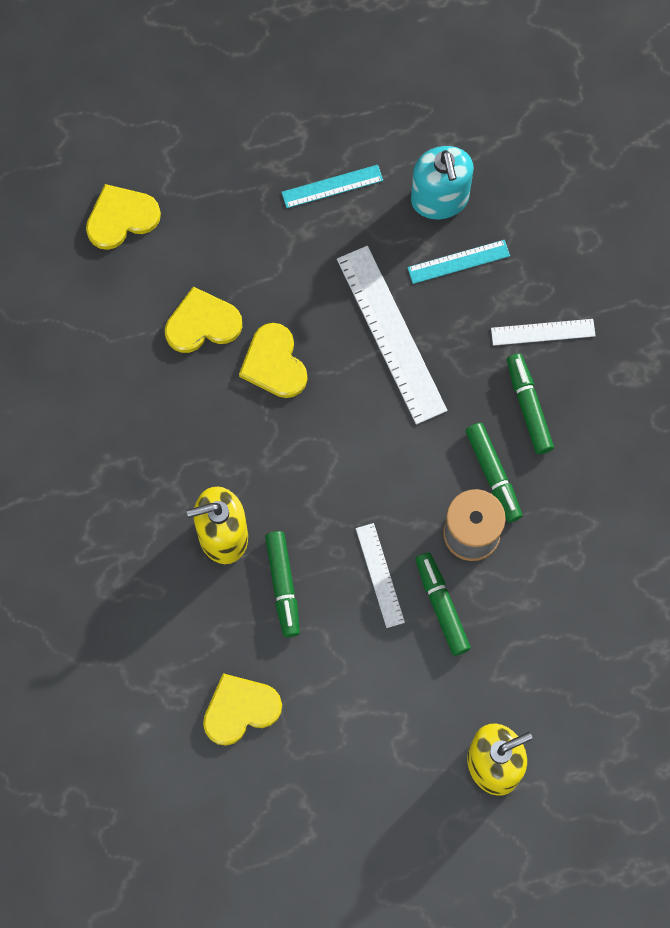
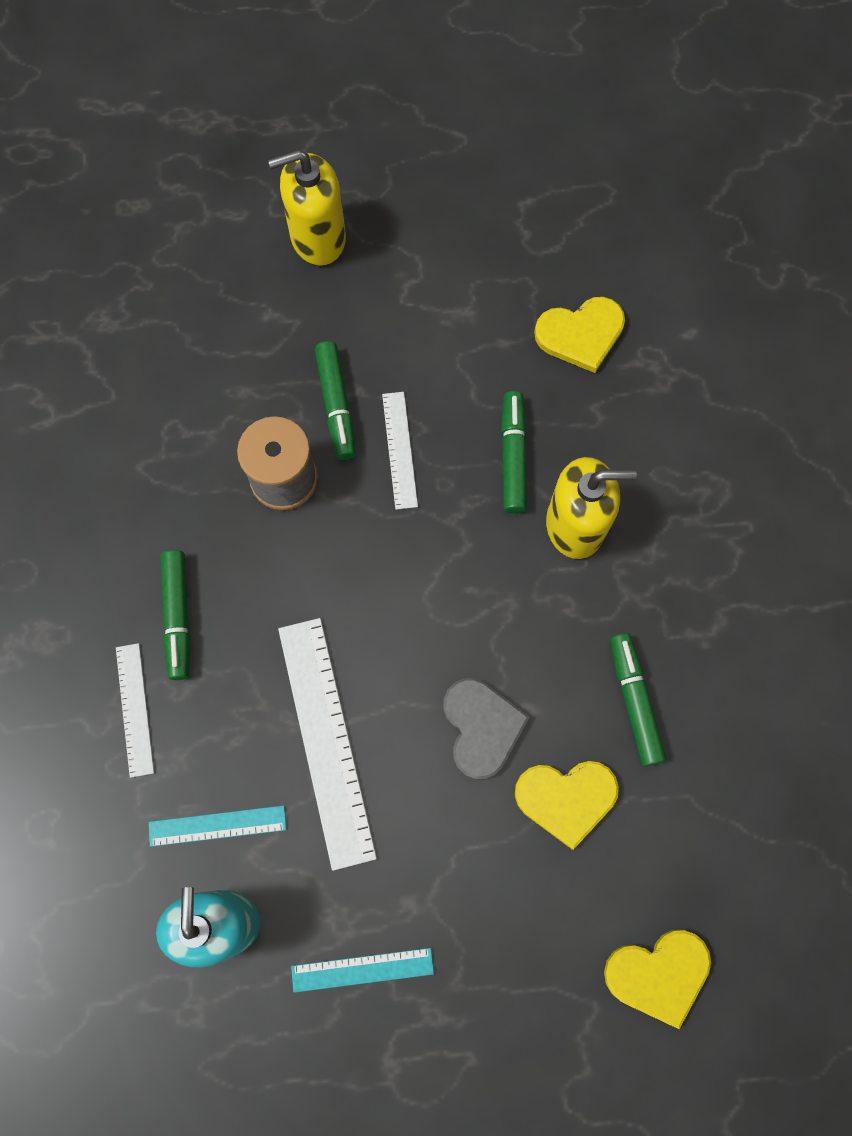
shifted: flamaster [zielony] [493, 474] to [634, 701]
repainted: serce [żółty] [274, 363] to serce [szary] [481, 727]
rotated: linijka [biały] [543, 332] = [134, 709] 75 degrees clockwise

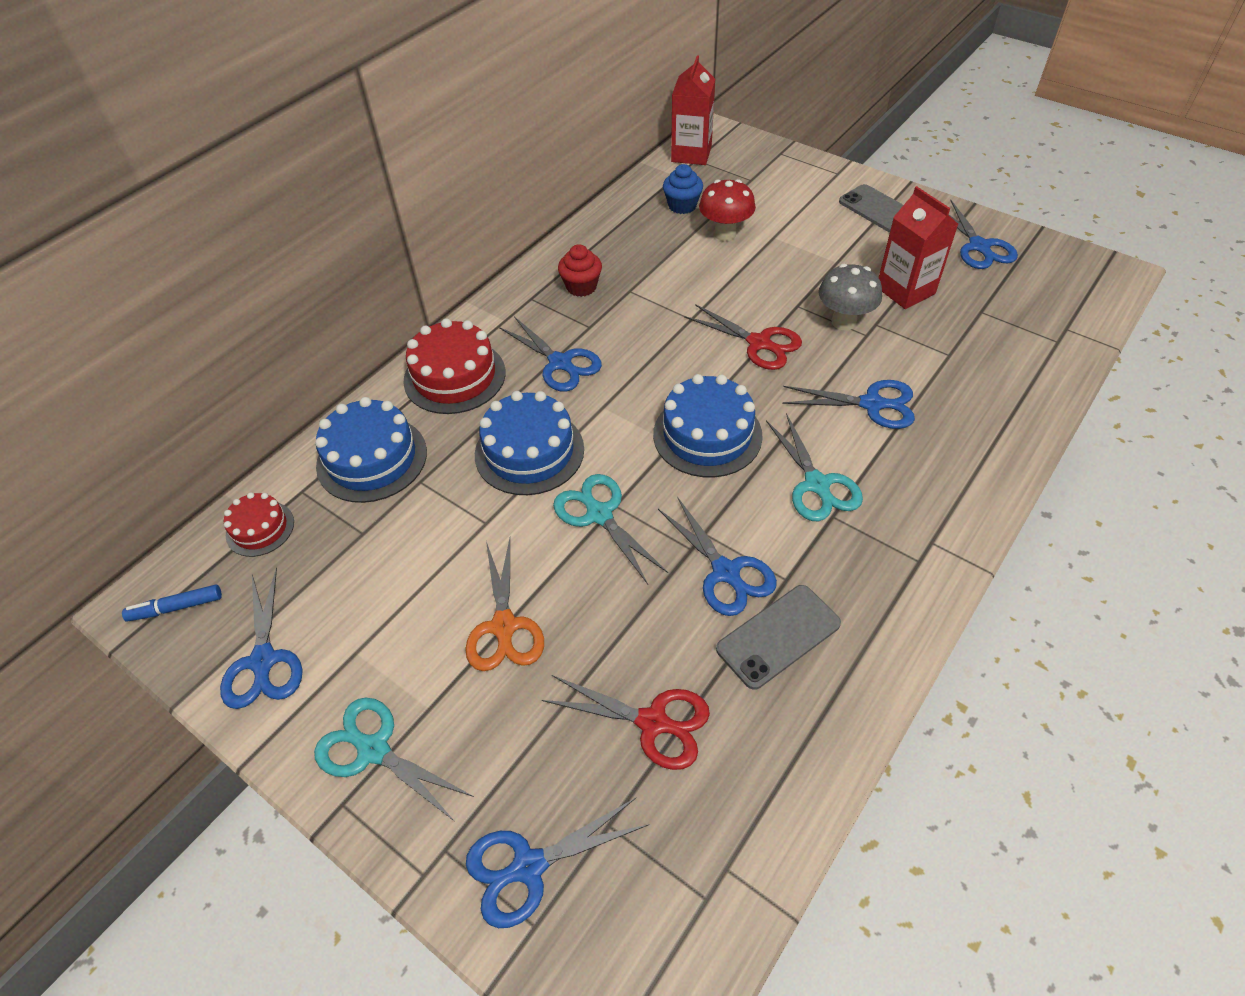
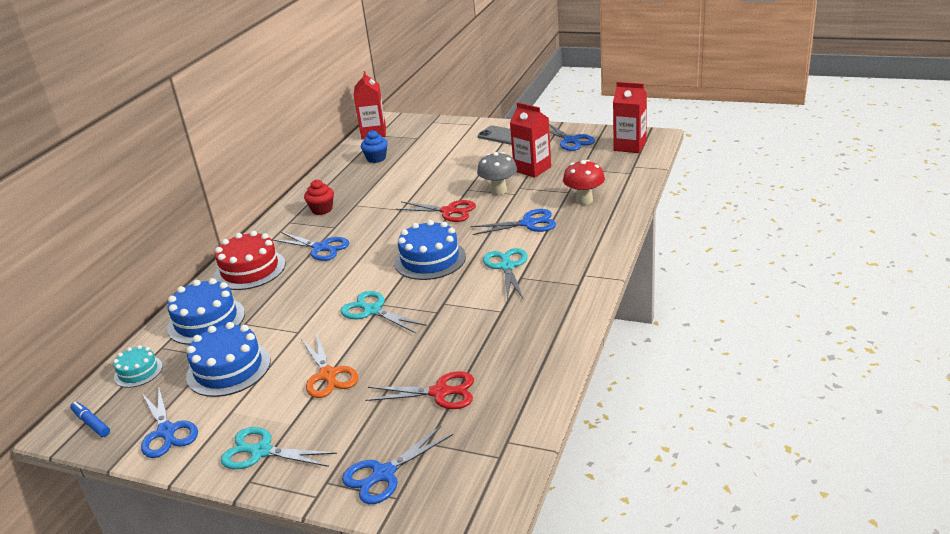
gone: nożyczki [niebieski] [726, 573]; telefon [szary] [778, 636]
new: karton mleka [czerwony] [630, 146]
shifted: grzyb [czerwony] [725, 234] to [584, 200]; tort [niebieski] [529, 452] to [228, 368]
repainted: tort [czerwony] [260, 528] to tort [turkusowy] [138, 372]
rotated: nożyczki [turkusowy] [817, 485] = [507, 266] 150 degrees counterclockwise; flamaster [niebieski] [176, 607] = [91, 423] 75 degrees clockwise

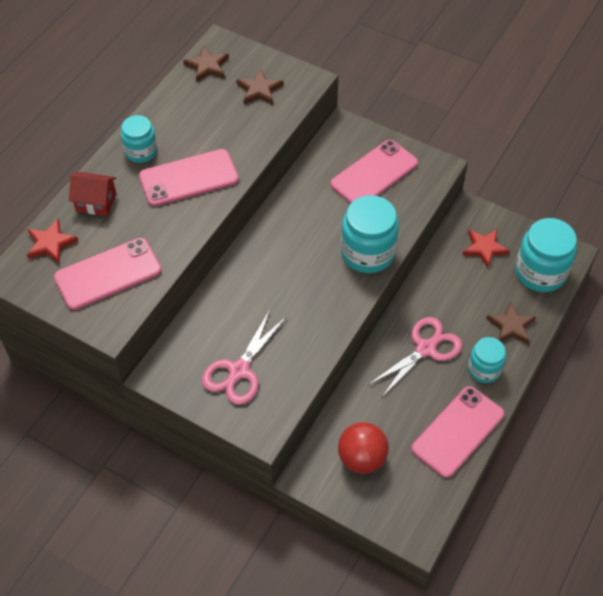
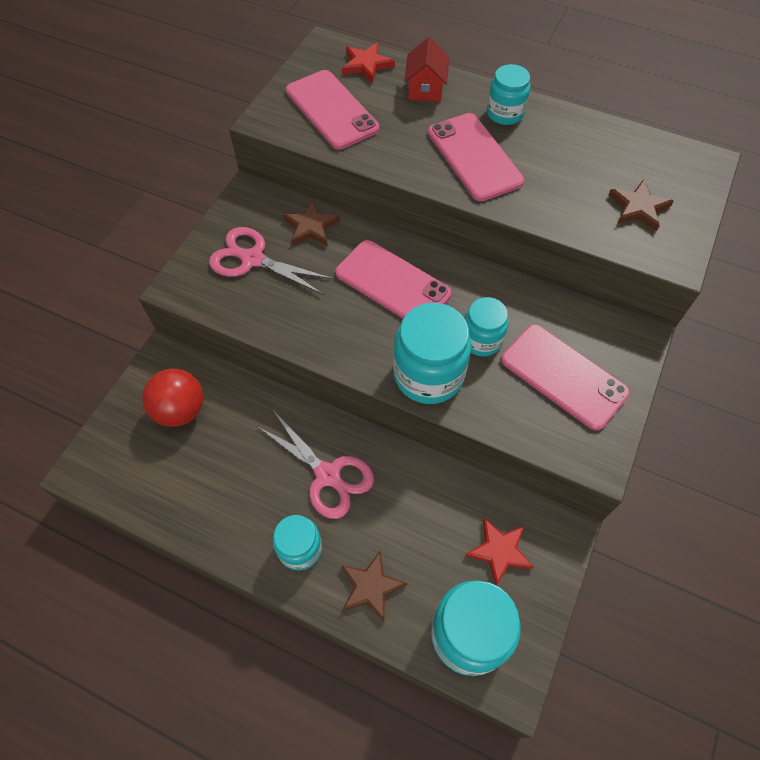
new: słoik [turkusowy] [481, 340]
shifted: gwiazda [brązowy] [207, 66] to [311, 227]; telefon [różowy] [458, 431] to [392, 283]

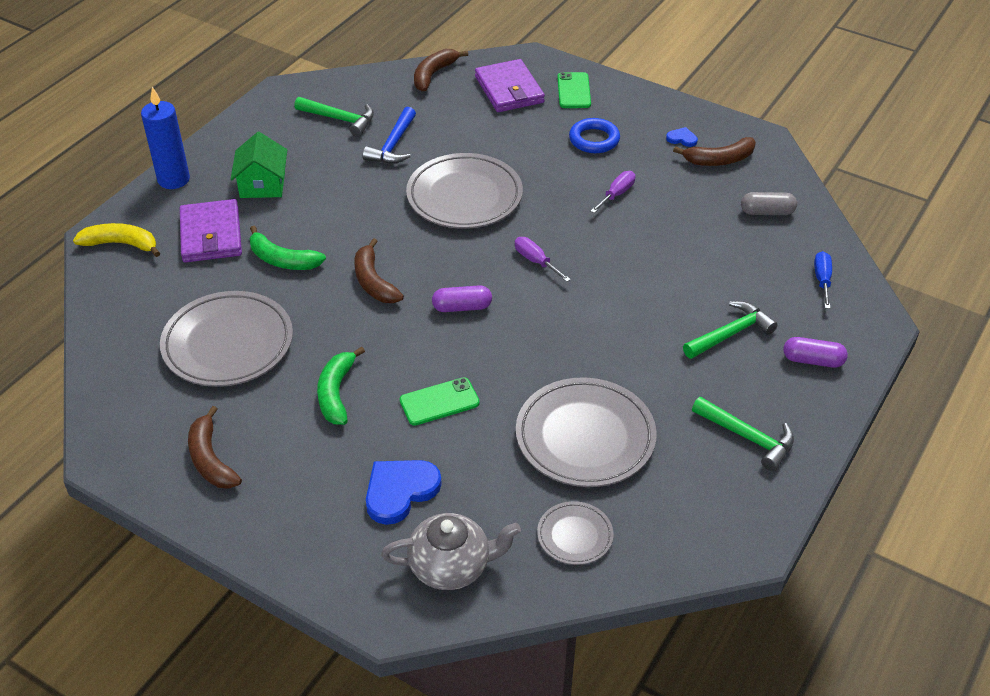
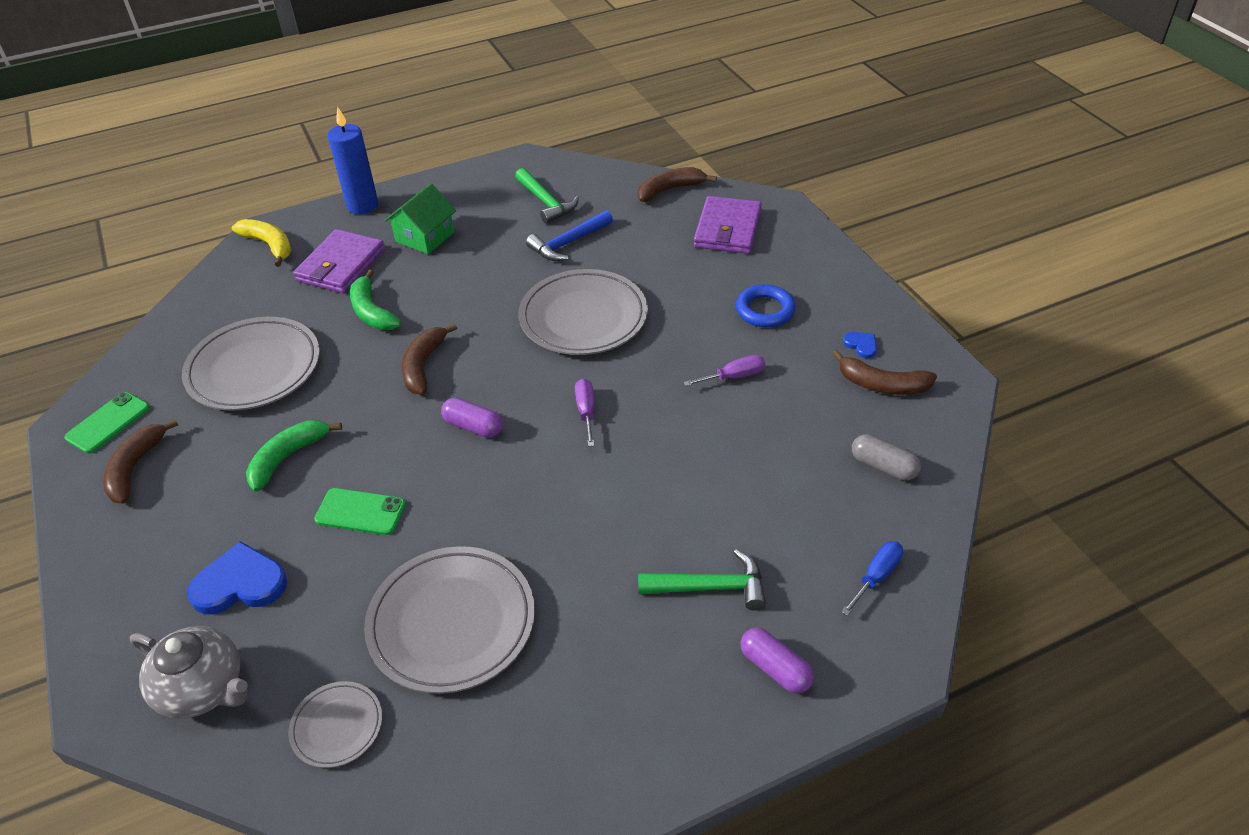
gone: młotek [zielony] [748, 437]
shifted: telefon [zielony] [574, 91] to [108, 423]

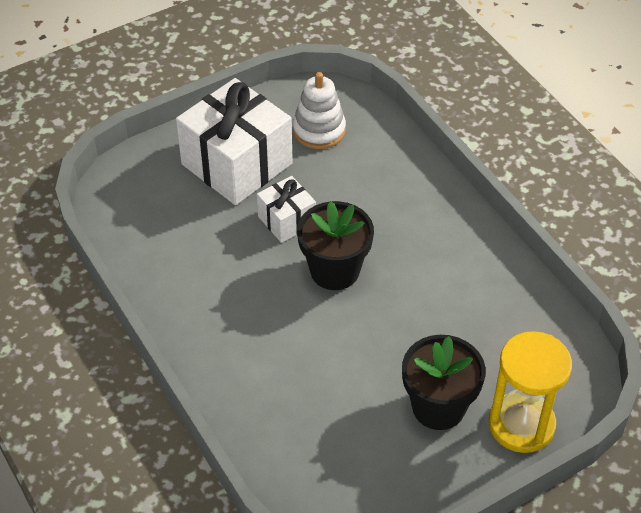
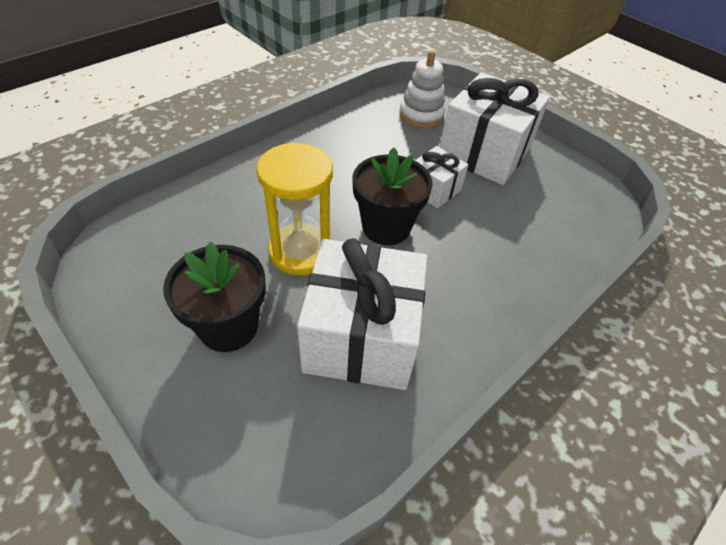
new: prezent [biały] [361, 337]
shifted: zabawka nakładanka [biały] [319, 130] to [421, 115]; klepsydra [żółty] [521, 424] to [301, 251]

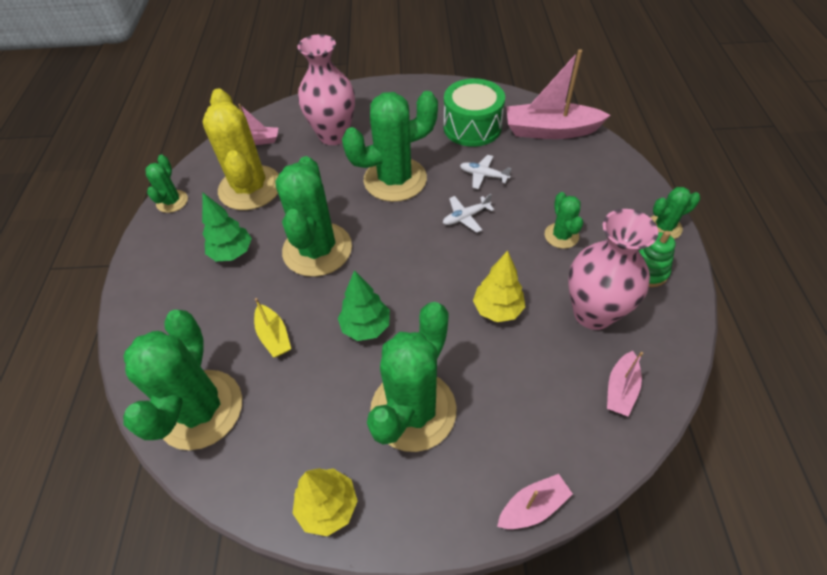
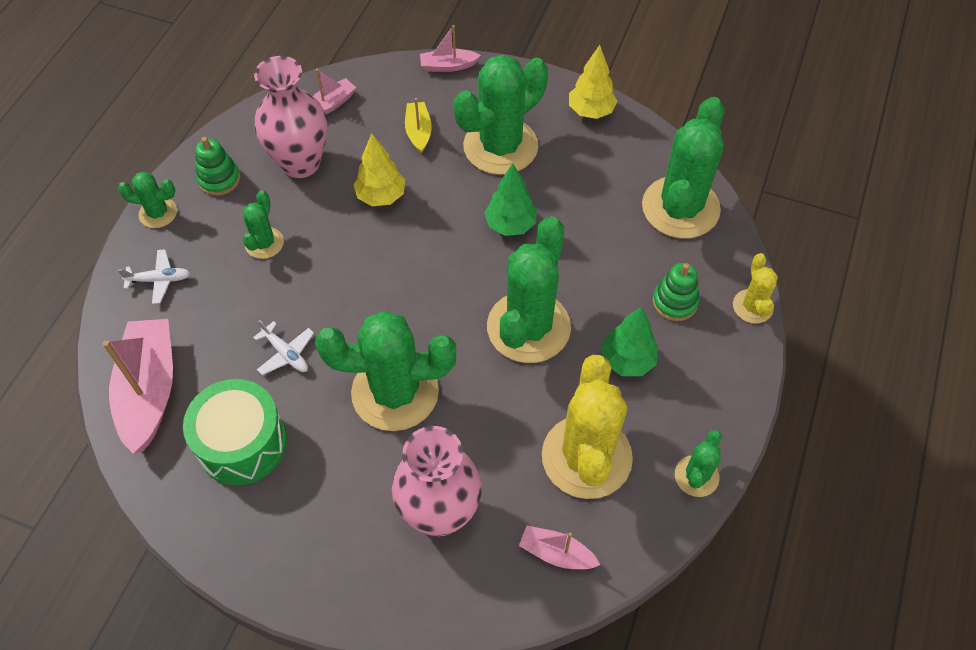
new: kaktus [żółty] [752, 306]; zabawka nakładanka [zielony] [675, 302]
shifted: samolot [biały] [465, 217] to [159, 280]; łódka [żółty] [274, 336] to [418, 132]
rotated: łódka [różowy] [550, 131] = [149, 391] 120 degrees counterclockwise

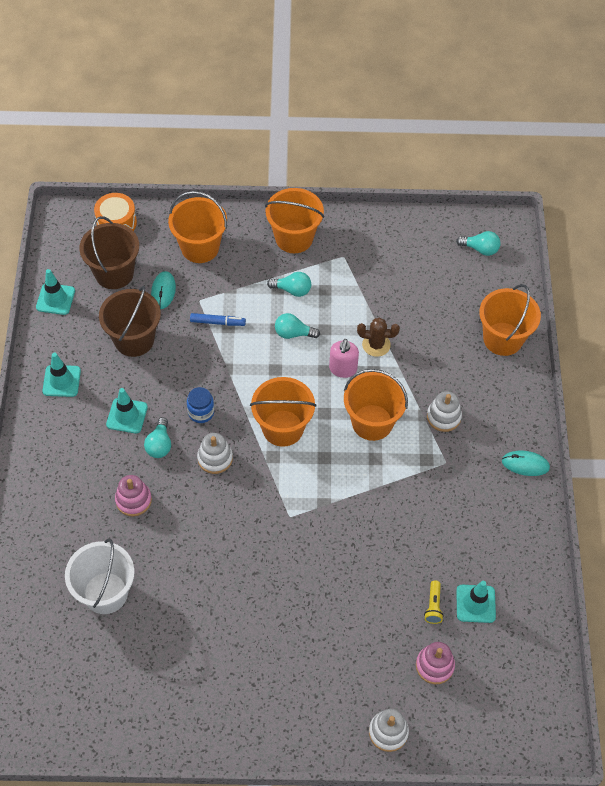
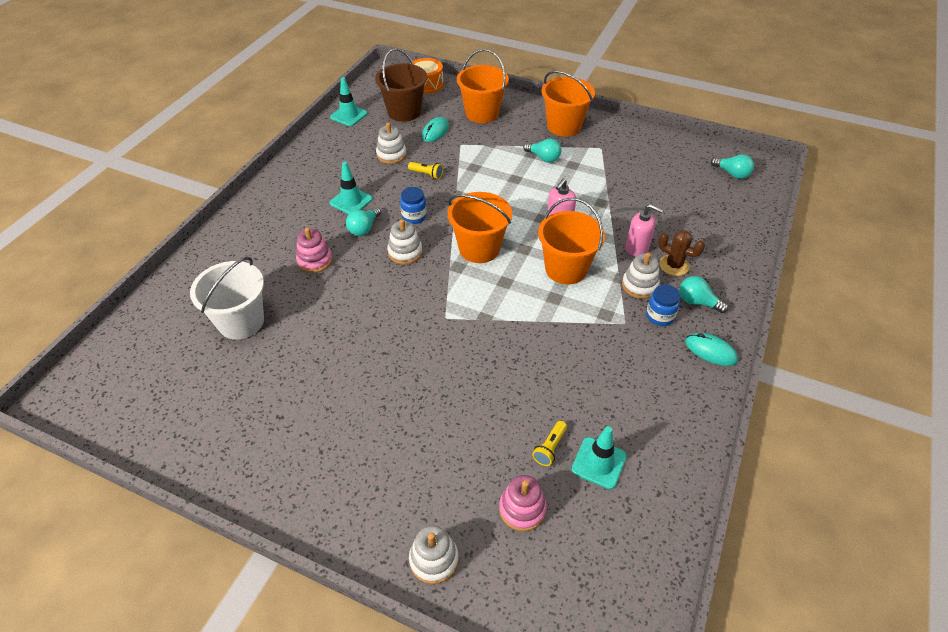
gone: wiadro [pomarańczowy] [503, 339]; flamaster [niebieski] [217, 322]; pachołek [turkusowy] [61, 381]
new: latarka [żółty] [426, 174]; dozownik mydła [różowy] [637, 248]; słoik [niebieski] [659, 316]
shifted: żarówka [turkusowy] [293, 333] to [697, 302]; kaktus [brązowy] [376, 345] to [674, 265]
swapped: wiadro [brązowy] [134, 340] to zabawka nakładanka [biały] [391, 155]

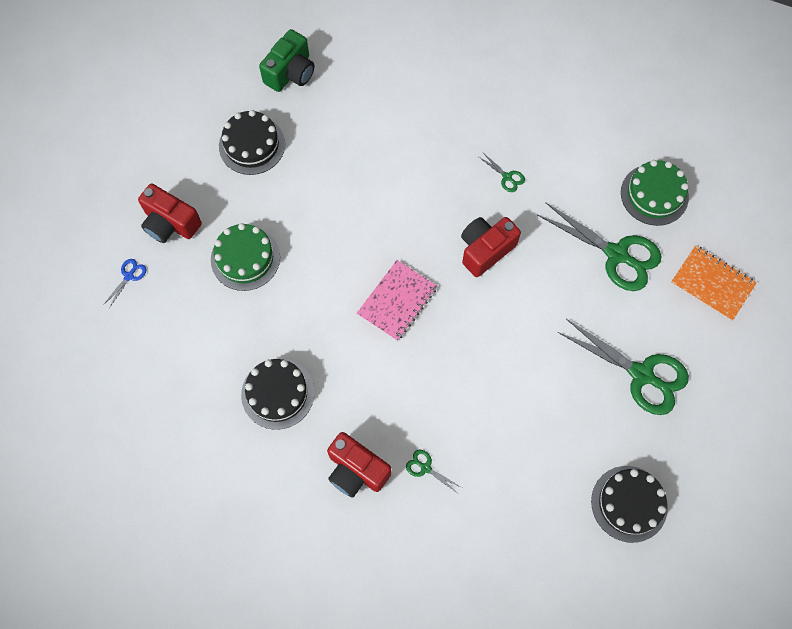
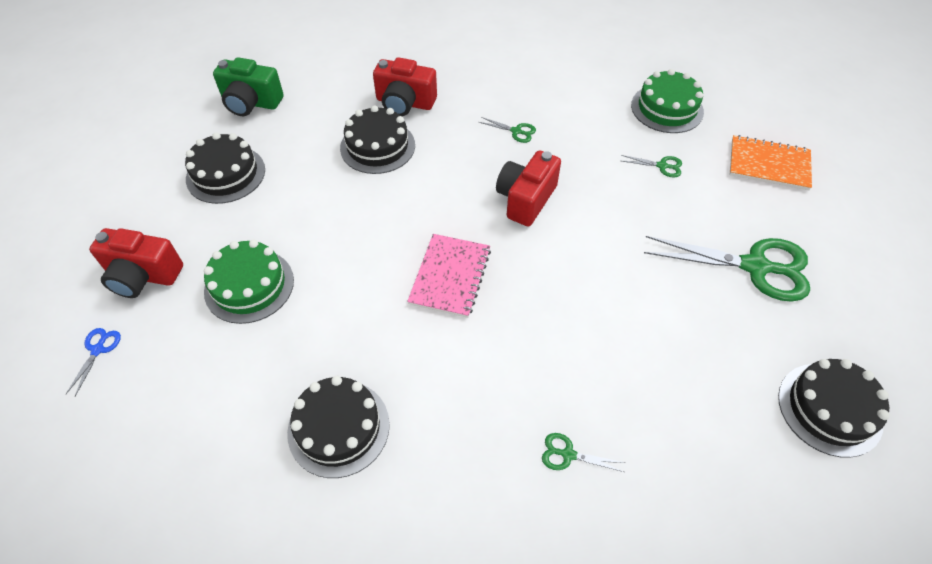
new: tort [czarny] [377, 146]
shifted: aparat fotograficzny [czerwony] [356, 470] to [405, 103]
rotated: aparat fotograficzny [zielony] [290, 73] = [251, 103] 90 degrees clockwise
scaled: nożyczki [zielony] [617, 255] = [662, 166] x0.42

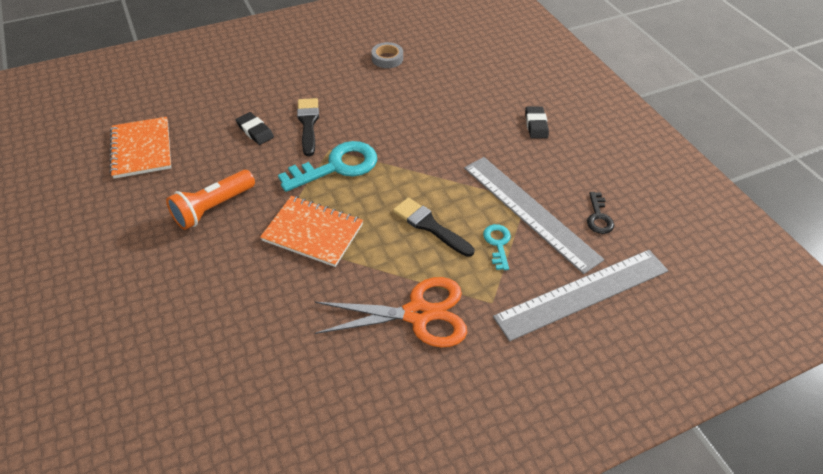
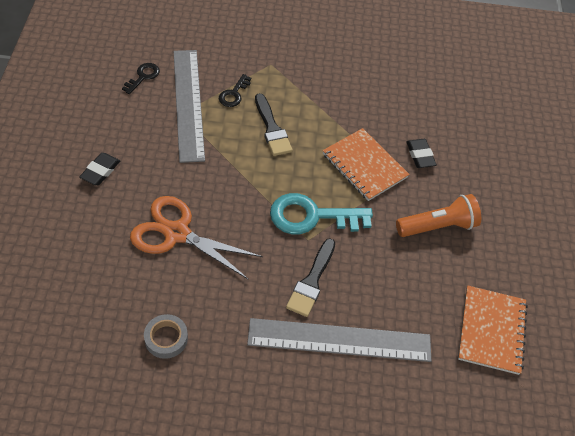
shifted: gumka do mazania [czarny] [255, 131] to [420, 155]; linijka [szary] [583, 294] to [339, 340]; nożyczki [pomarańczowy] [417, 314] to [177, 233]
repainted: klucz [turkusowy] [497, 243] to klucz [czarny] [234, 94]

